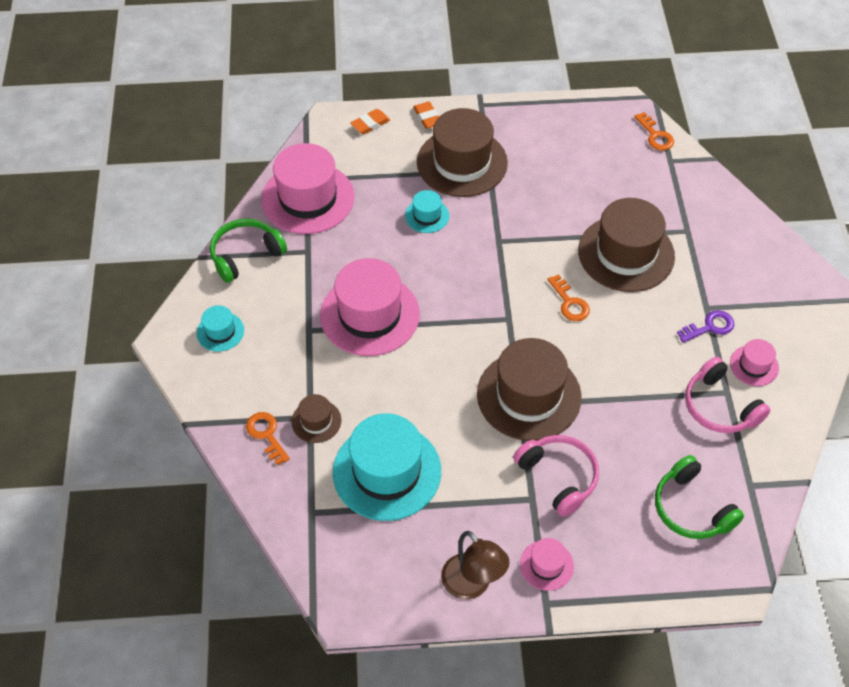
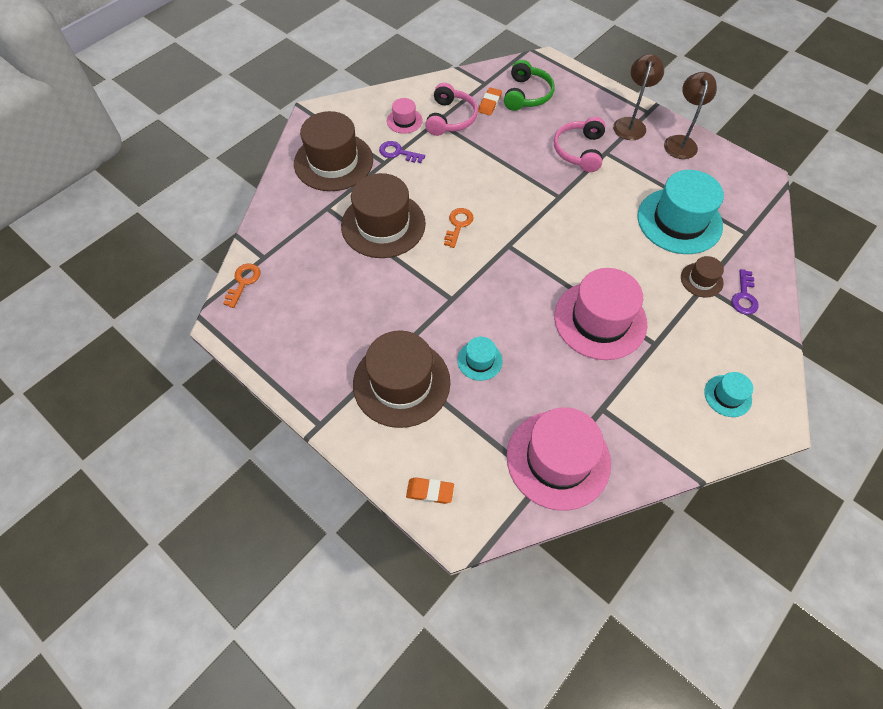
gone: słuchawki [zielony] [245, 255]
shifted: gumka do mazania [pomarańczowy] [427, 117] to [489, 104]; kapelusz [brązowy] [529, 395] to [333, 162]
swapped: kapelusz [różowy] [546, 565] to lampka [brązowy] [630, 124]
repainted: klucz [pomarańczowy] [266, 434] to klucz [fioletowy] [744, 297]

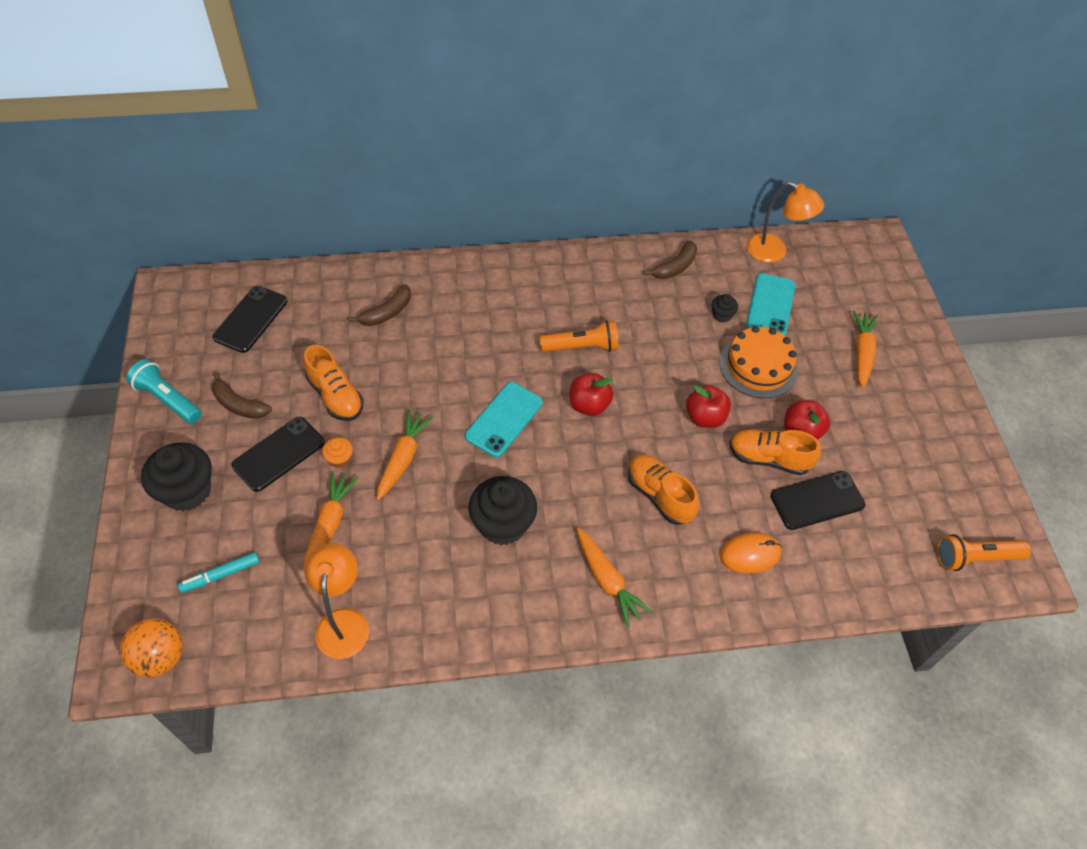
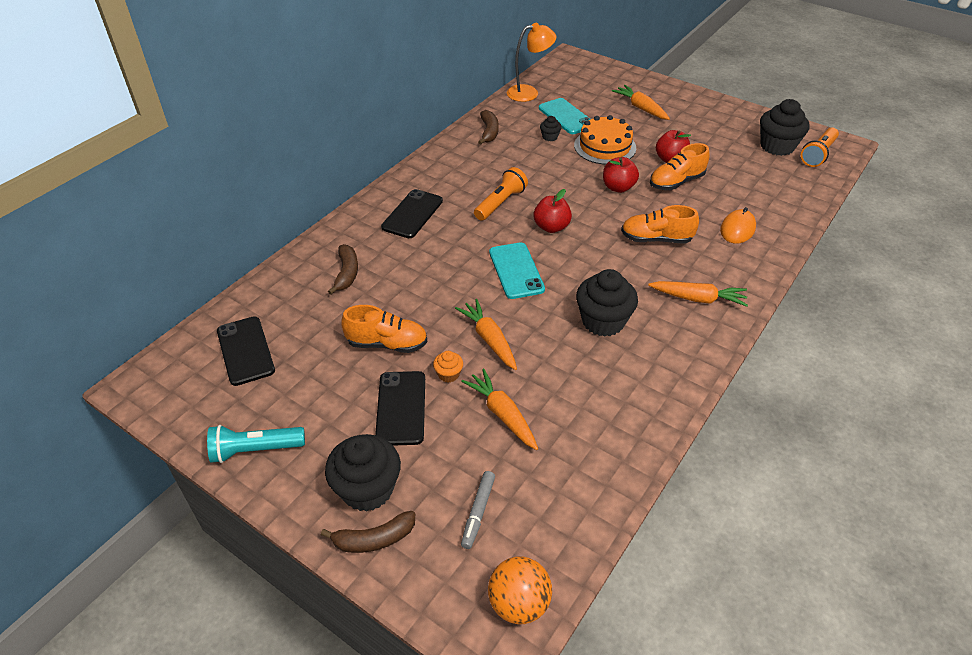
gone: lampka [pomarańczowy] [343, 622]
new: muffinka [czarny] [777, 146]
shifted: banan [brązowy] [239, 405] to [374, 539]; telefon [czarny] [817, 500] to [412, 214]
repainted: flamaster [turkusowy] [220, 575] to flamaster [szary] [478, 512]

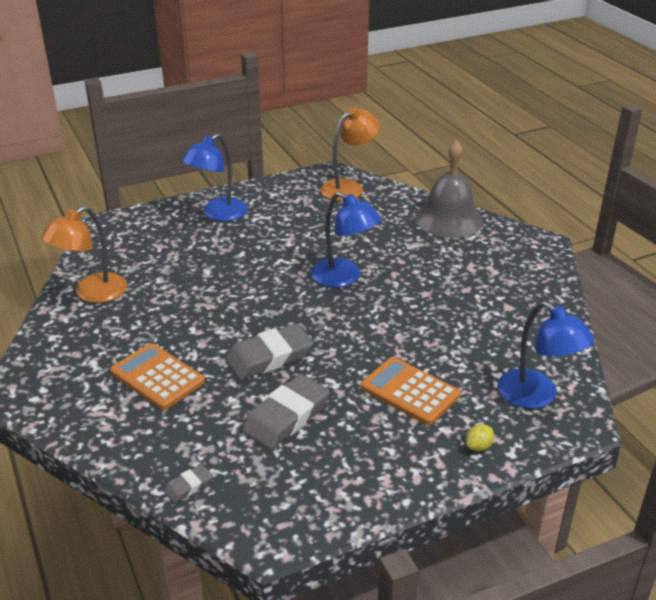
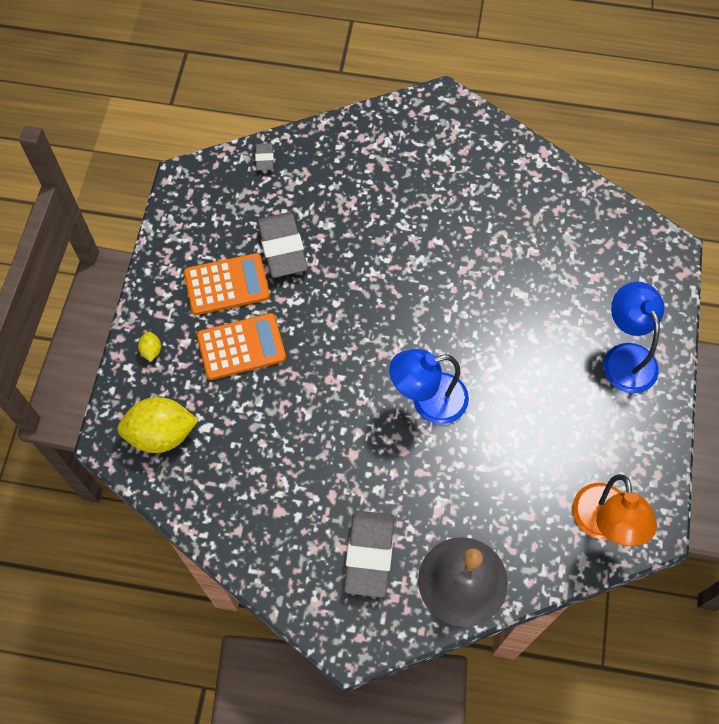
gone: lampka [pomarańczowy] [92, 293]
shifted: gumka do mazania [szary] [269, 357] to [369, 555]; kalkulator [pomarańczowy] [157, 377] to [227, 285]
swapped: lampka [niebieski] [536, 396] to cytryna [żółty] [161, 434]

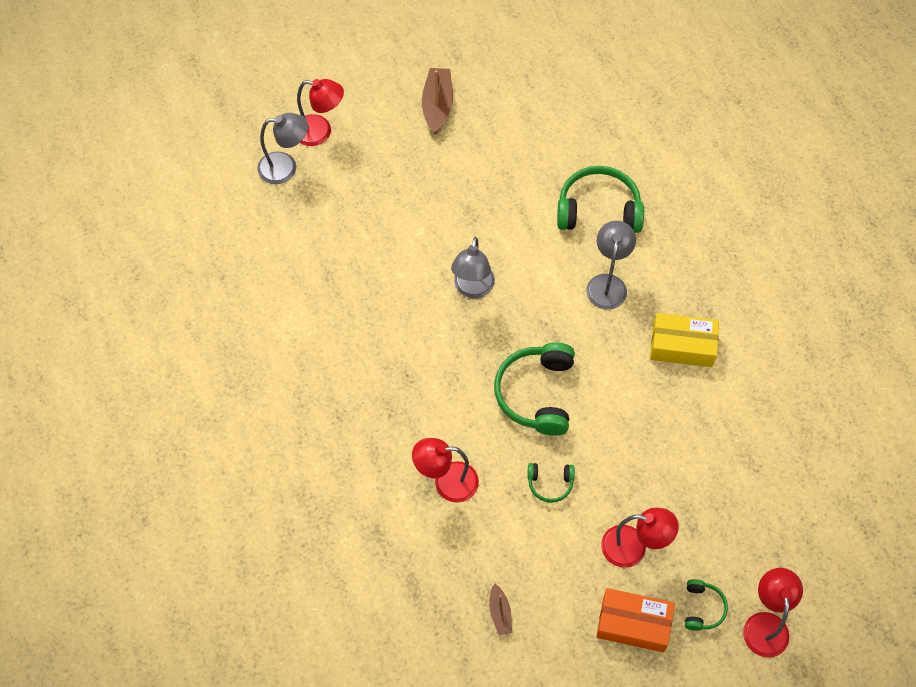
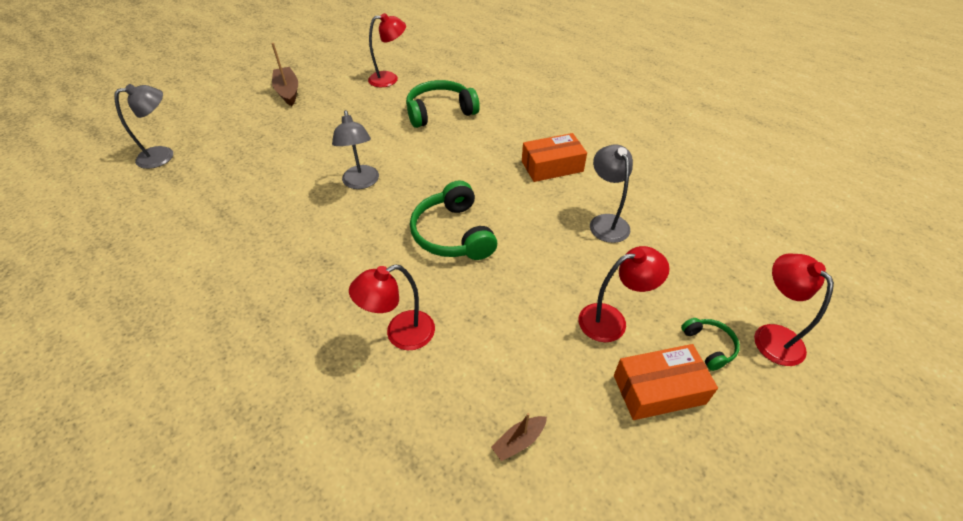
gone: słuchawki [zielony] [550, 484]
shifted: lampka [czerwony] [320, 132] to [389, 79]; lampka [szary] [607, 283] to [606, 222]
repainted: pudełko [żółty] [682, 346] to pudełko [pomarańczowy] [552, 166]
rotated: łódka [brązowy] [500, 613] = [519, 441] 90 degrees clockwise

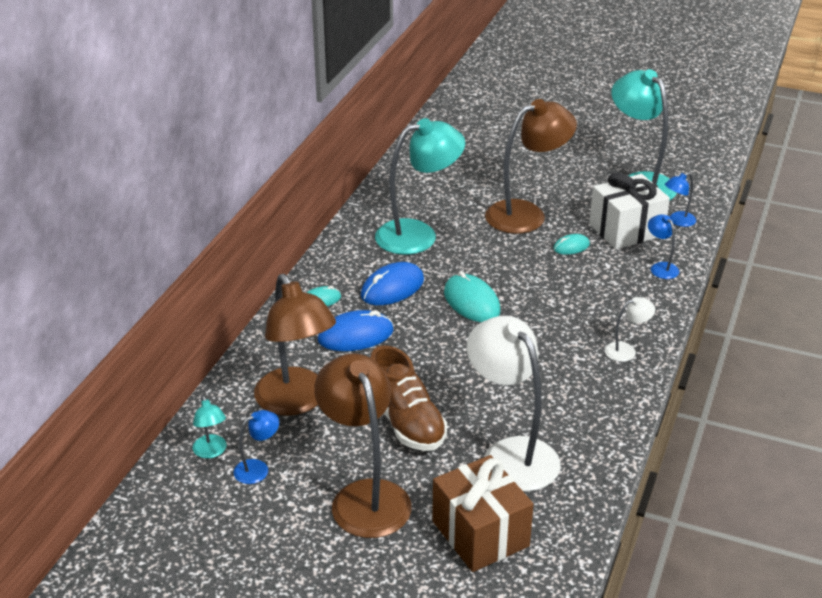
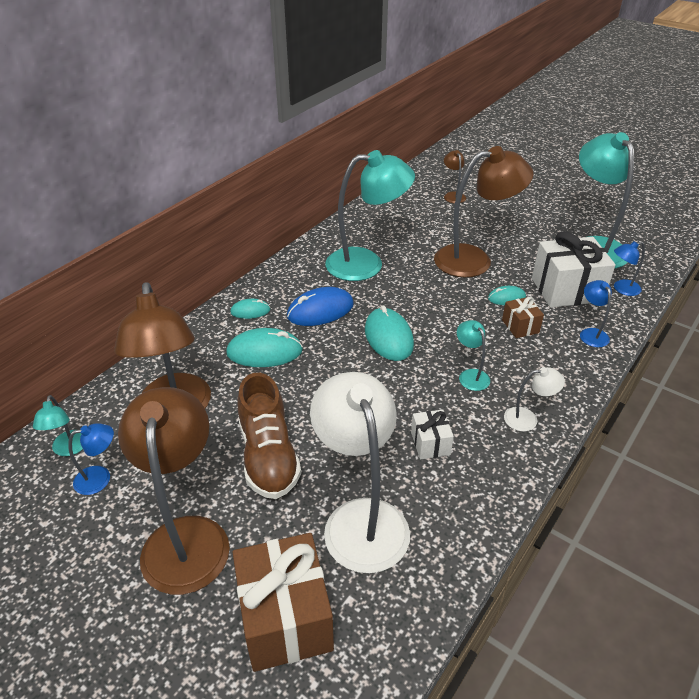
new: lampka [brązowy] [453, 195]; prezent [brązowy] [520, 326]; lampka [turkusowy] [470, 375]; prezent [biały] [430, 443]
repainted: myszka [niebieski] [355, 335] to myszka [turkusowy] [264, 352]

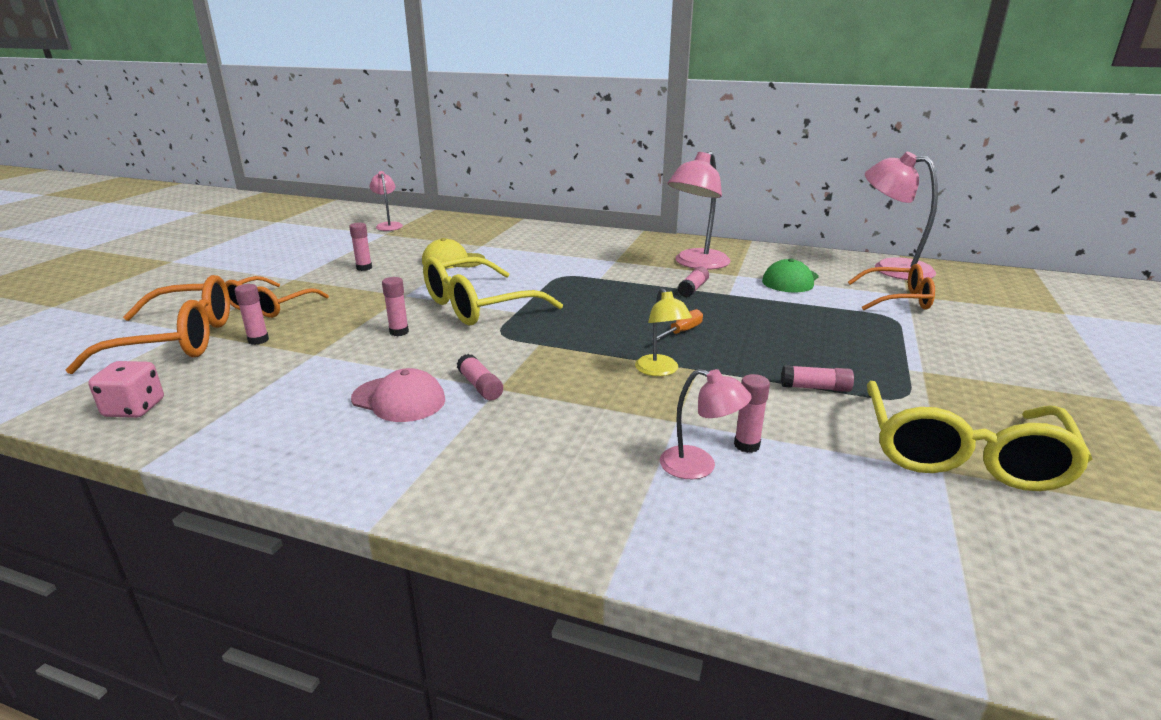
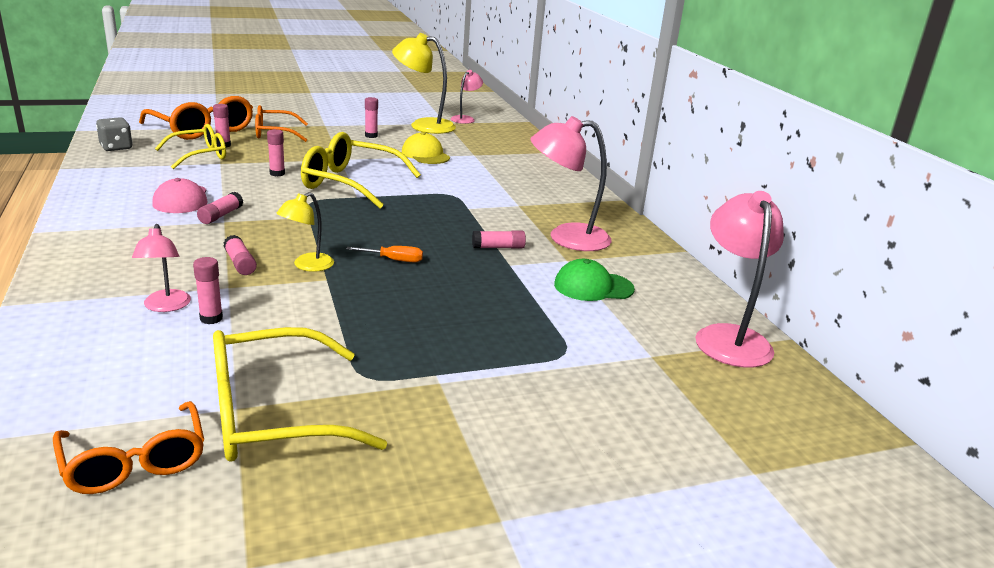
new: lampka [żółty] [423, 125]; okulary [żółty] [200, 155]
shifted: okulary [pomarańczowy] [898, 299] to [135, 462]; klej w sztyfcie [różowy] [815, 388] to [240, 263]
repainted: kostka do gry [różowy] [134, 408] to kostka do gry [szary] [116, 147]

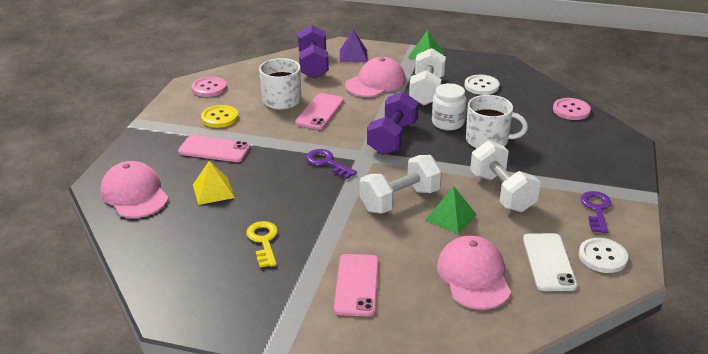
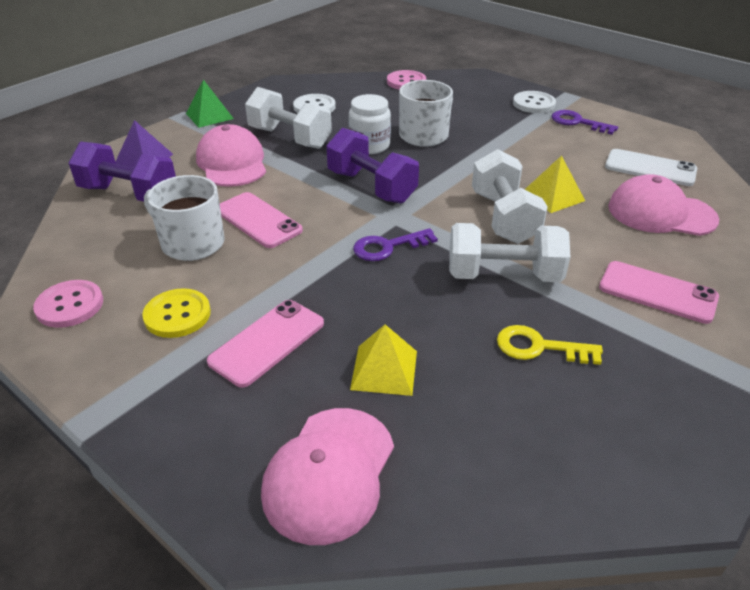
shifted: hantel [biały] [502, 192] to [503, 275]; guzik [biały] [602, 257] to [533, 104]
repainted: piramida [zielony] [451, 217] to piramida [żółty] [553, 196]
rotated: czapka [różowy] [134, 194] = [329, 473] 60 degrees counterclockwise

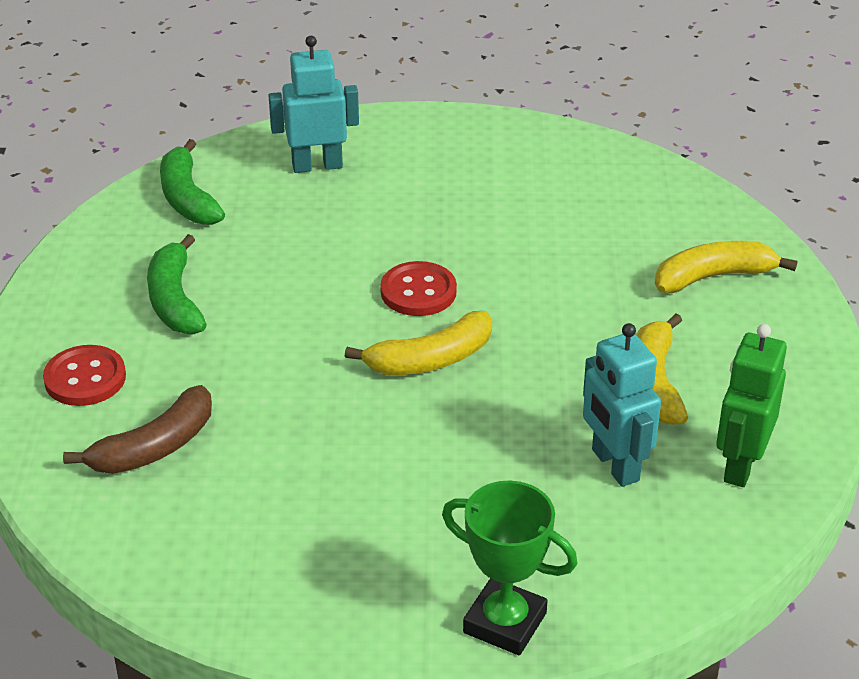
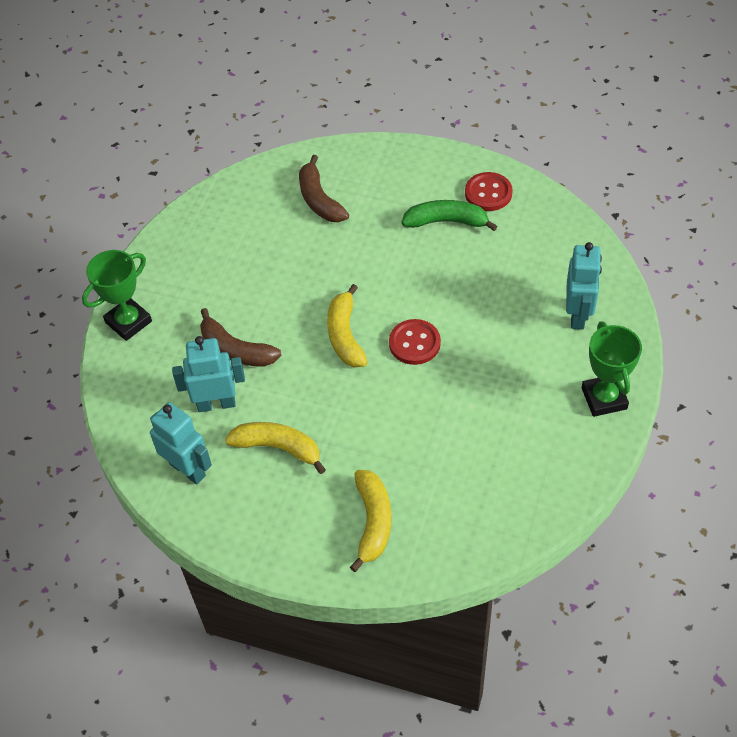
gone: banan [zielony] [188, 197]
new: banan [brązowy] [236, 349]; puchar [zielony] [604, 398]
shifted: guzik [czerwony] [85, 378] to [488, 193]
repainted: robot [zielony] [740, 465] to robot [turkusowy] [188, 469]

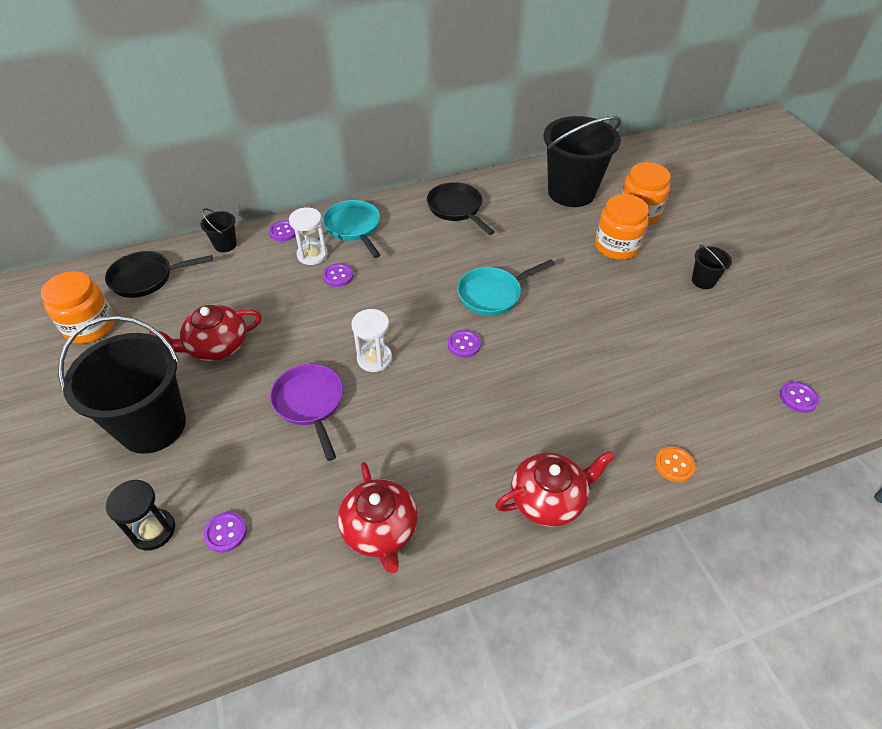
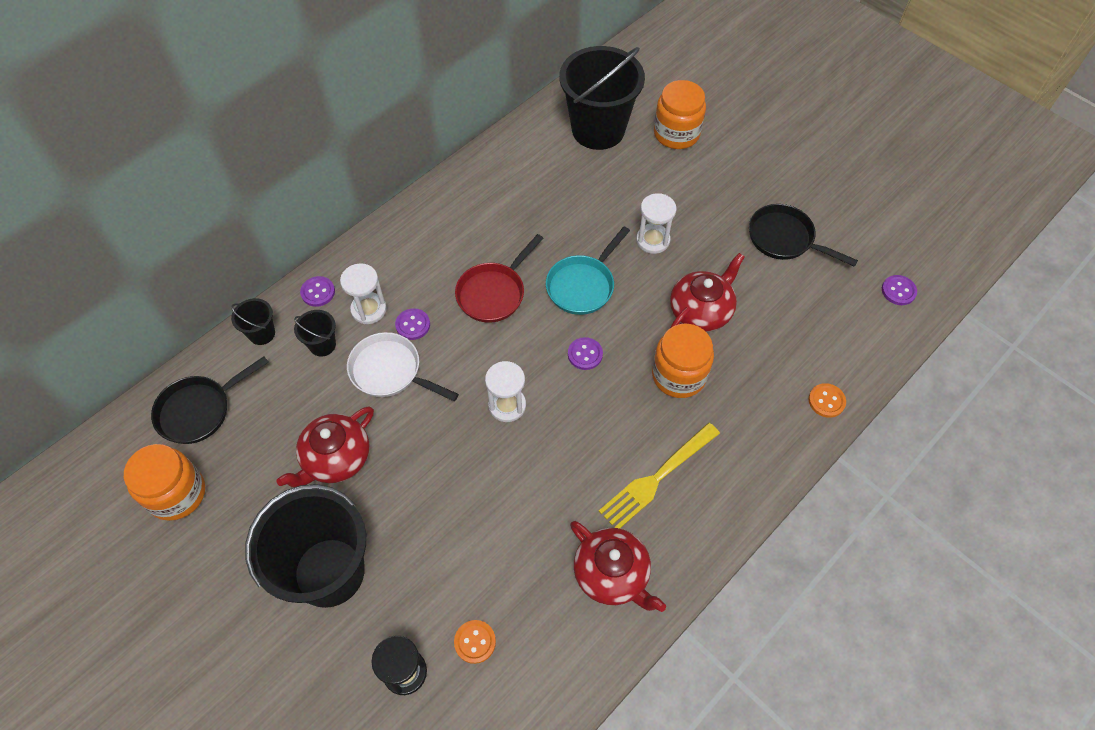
gone: patelnia [turkusowy] [354, 228]; patelnia [fioletowy] [310, 403]
new: klepsydra [biały] [653, 240]; patelnia [czerwony] [493, 293]; patelnia [biały] [390, 371]; widelec [żółty] [657, 478]
shifted: patelnia [czarny] [456, 209] to [784, 239]; słoik [pomarańczowy] [616, 246] to [678, 375]; wiadro [czarny] [703, 281] to [322, 345]; imbryk [czerwony] [548, 499] to [701, 311]
repainted: guzik [fioletowy] [225, 532] to guzik [pomarańczowy] [475, 642]

